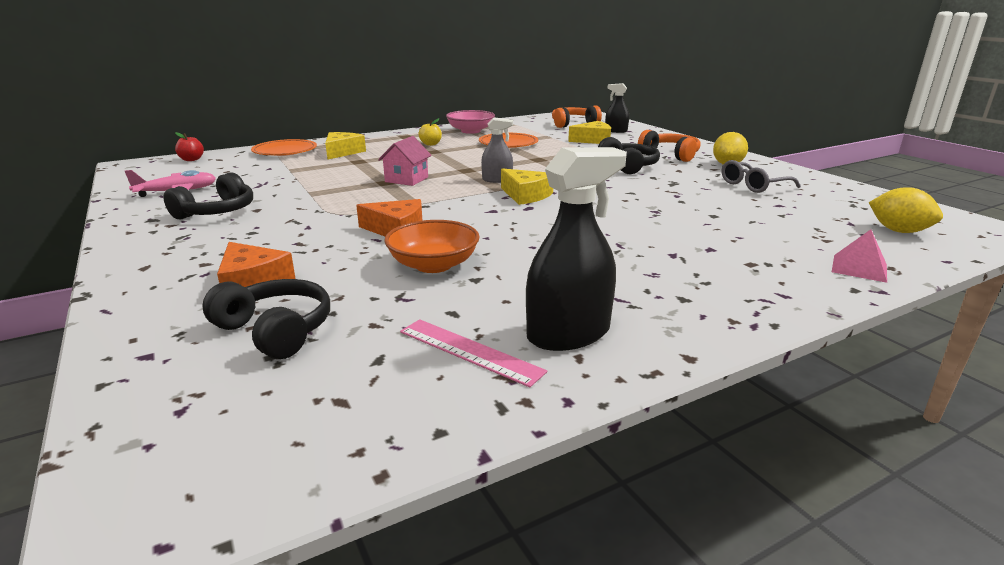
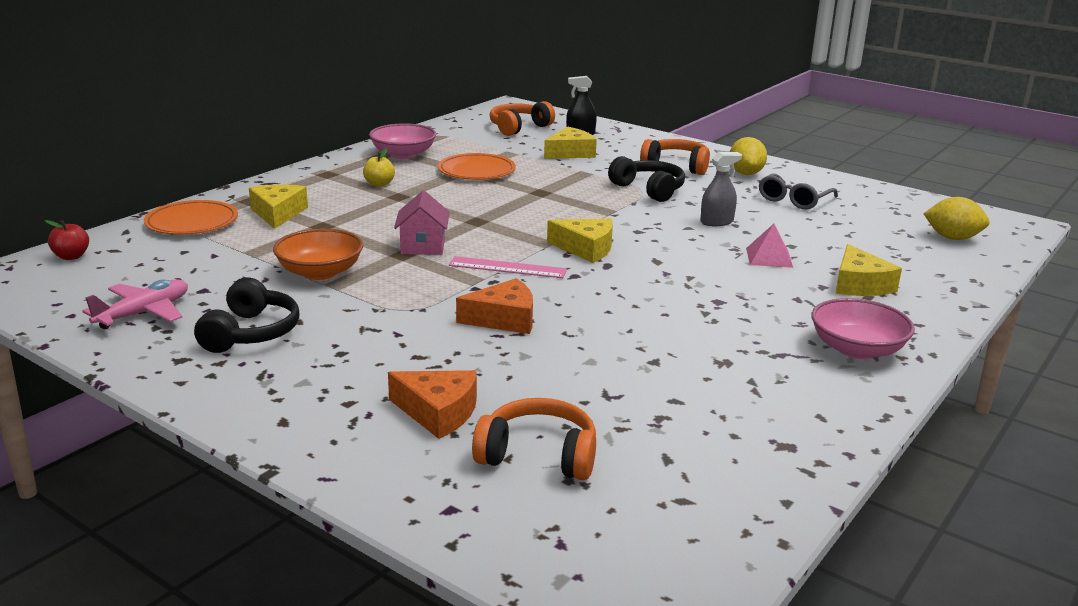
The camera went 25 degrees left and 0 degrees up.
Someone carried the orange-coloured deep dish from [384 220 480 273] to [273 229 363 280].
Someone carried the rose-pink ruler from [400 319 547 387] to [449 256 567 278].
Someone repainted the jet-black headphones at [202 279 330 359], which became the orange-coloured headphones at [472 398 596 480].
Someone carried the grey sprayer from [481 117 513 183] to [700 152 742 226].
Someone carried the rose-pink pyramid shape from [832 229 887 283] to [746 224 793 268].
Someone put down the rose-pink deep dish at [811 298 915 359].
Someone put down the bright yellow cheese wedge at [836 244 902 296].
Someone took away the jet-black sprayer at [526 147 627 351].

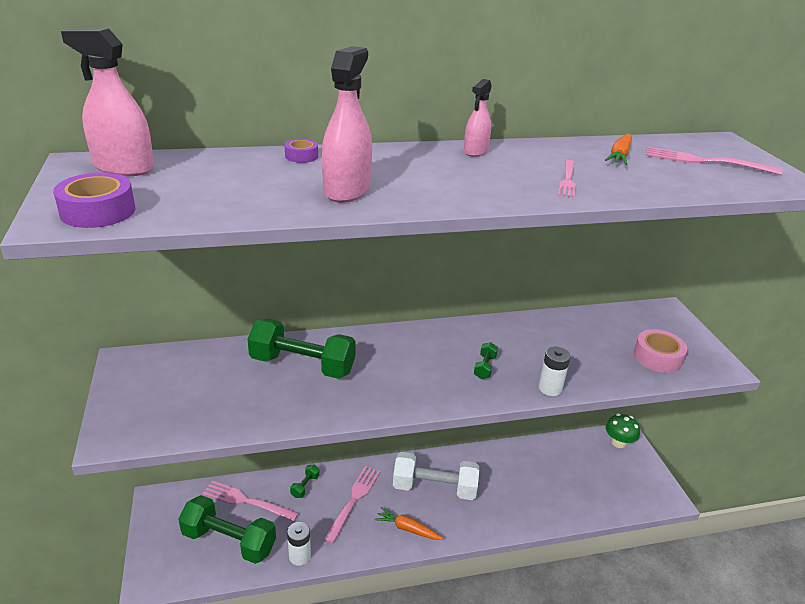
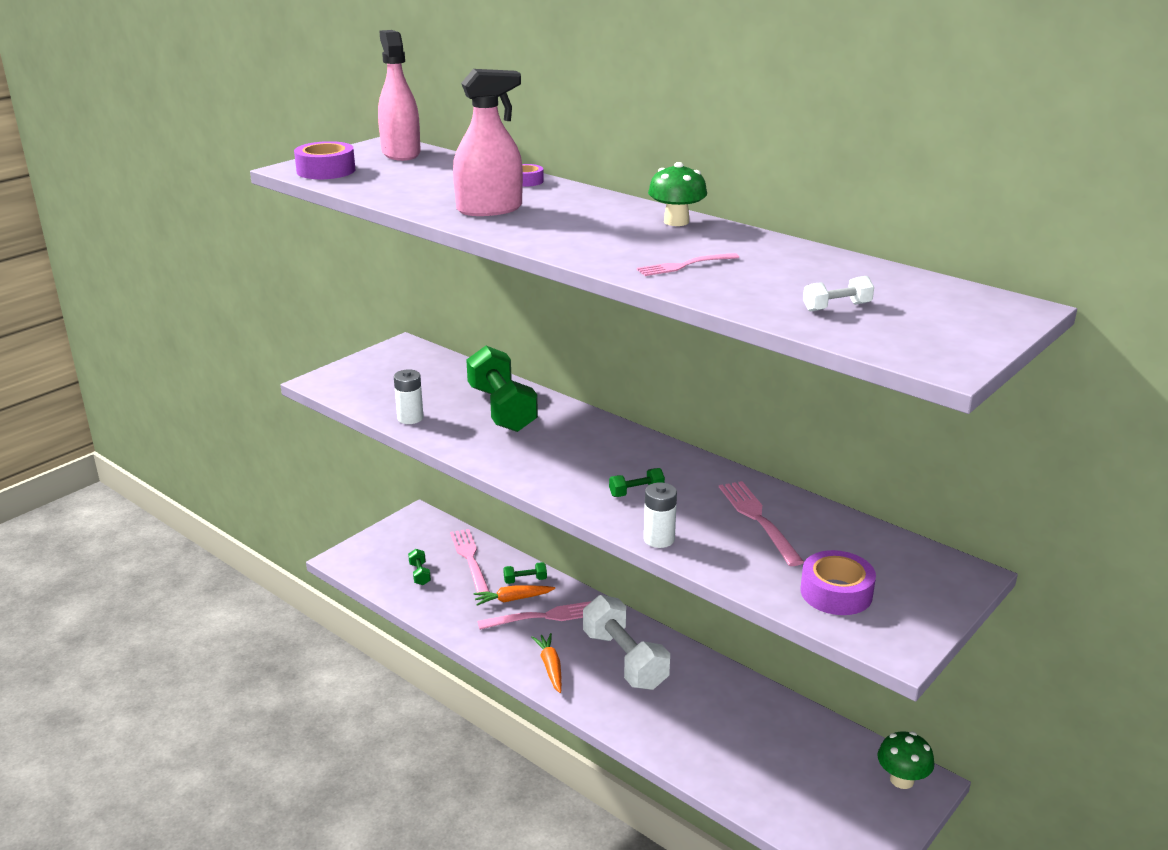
The camera went 55 degrees right and 5 degrees down.
Someone carried the snow-white power cell from [287 522 311 566] to [394 369 424 424].
Someone scaled the green dumbbell at [178 495 276 564] by 0.43.
Someone carried the orange-coloured carrot from [605 134 632 165] to [473 585 555 606].
Someone swapped the rose-pink sprayer at [464 79 492 157] for the green toadstool at [648 162 707 226].
Someone carried the rose-pink dinner fork from [646 147 783 175] to [719 481 804 566].
Someone repainted the rose-pink sticky tape at [633 329 687 373], which became the purple sticky tape at [800 550 876 615].
Someone put down the snow-white dumbbell at [803 276 874 312].

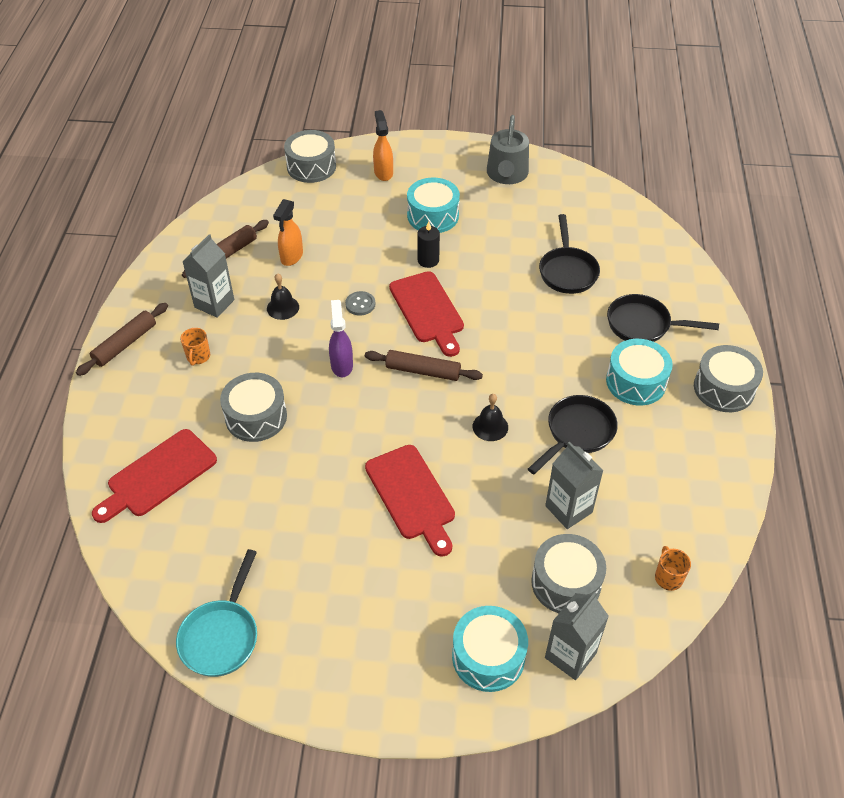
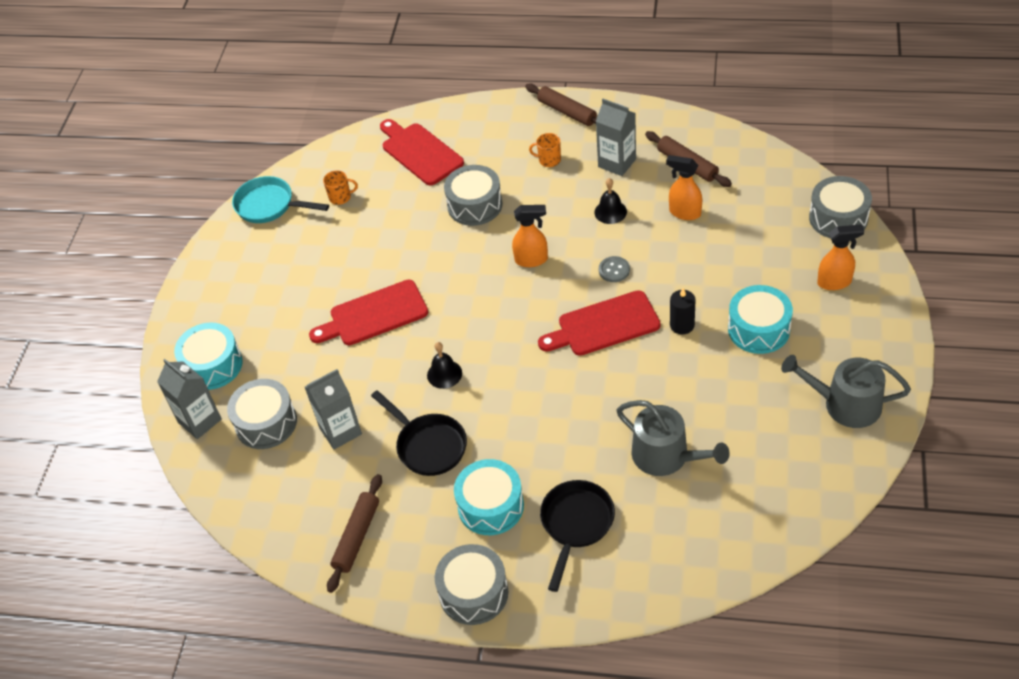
The camera went 100 degrees right and 0 degrees up.
Someone carried the orange-coloured tea mug from [655 546 691 591] to [323 170 358 205].
Someone carried the brown dough roller from [365 350 483 381] to [327 474 382 593].
Someone repainted the purple sprayer at [329 300 353 377], which became the orange-coloured sprayer at [512 205 548 267].
Someone swapped the jet-black pan at [539 214 600 294] for the grey watering can at [616 400 730 476].

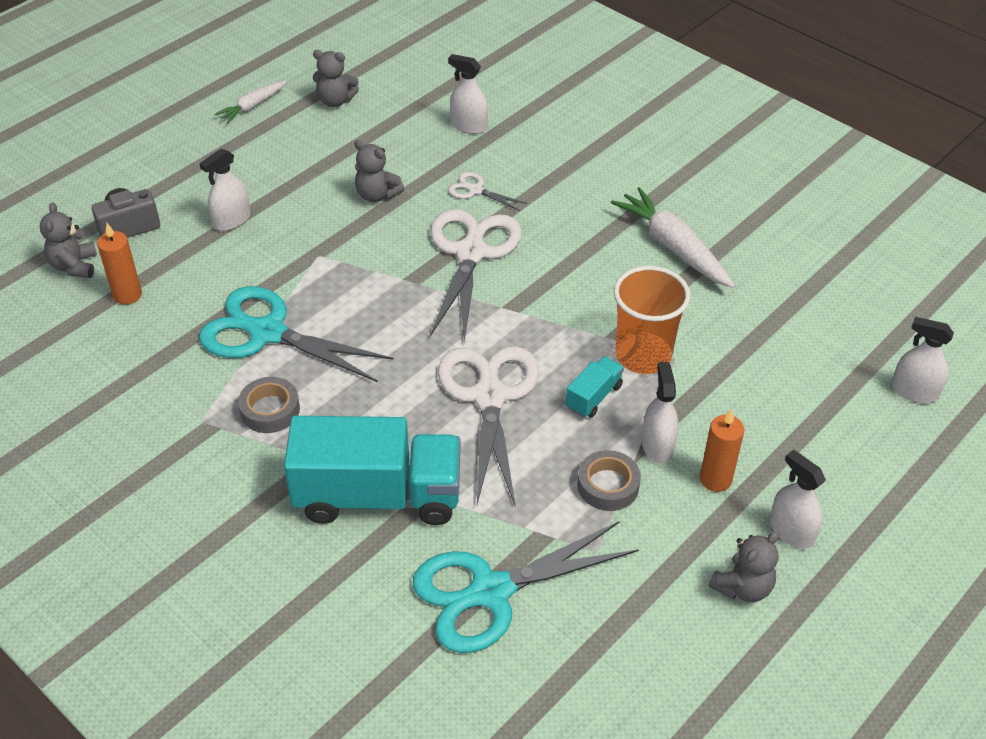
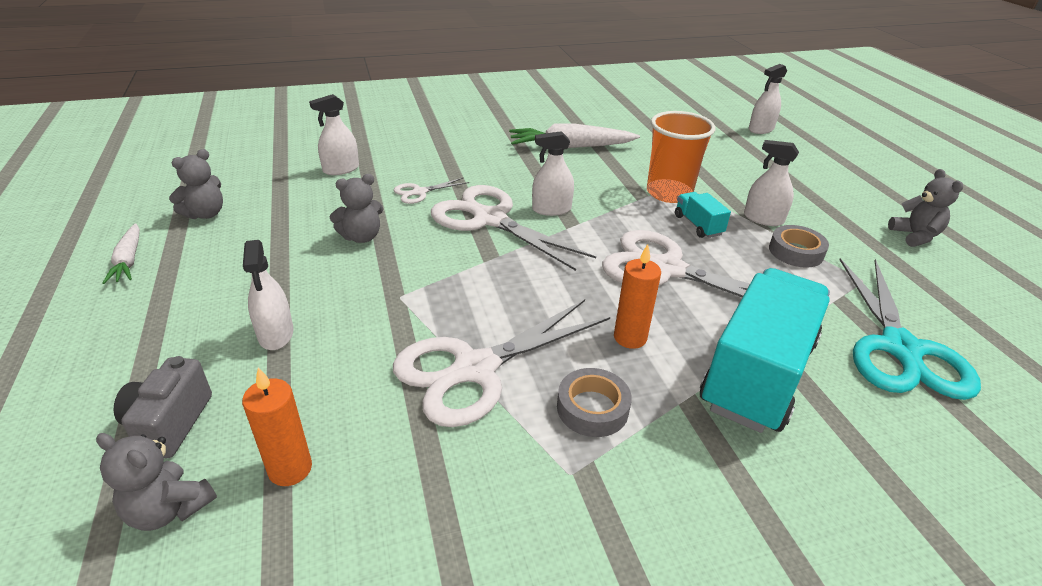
The camera went 60 degrees left and 10 degrees down.
Someone repainted the aqua pair of scissors at [199 286 394 382], which became the snow-white pair of scissors at [393 299 610 427].
Someone carried the snow-white sprayer from [770 450 826 549] to [532 131 574 216].
Someone carried the orange-coloured pillar candle from [700 409 744 492] to [614 244 661 349].

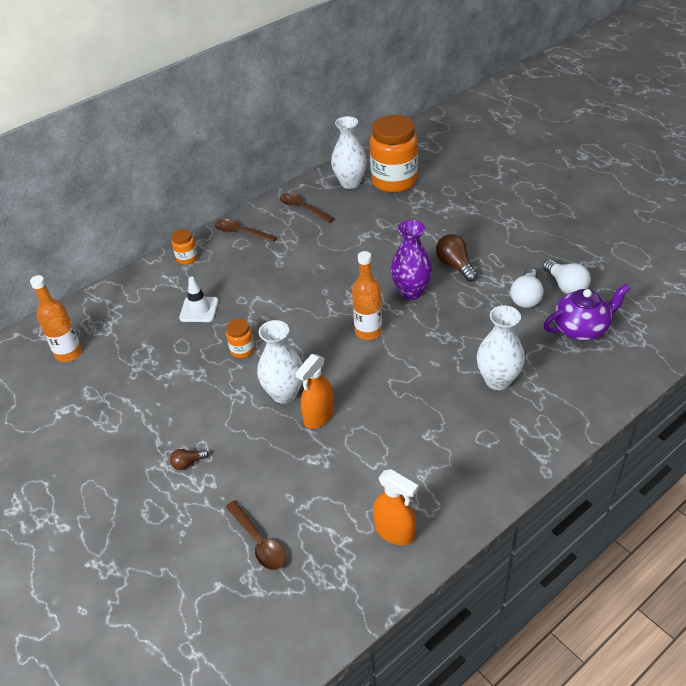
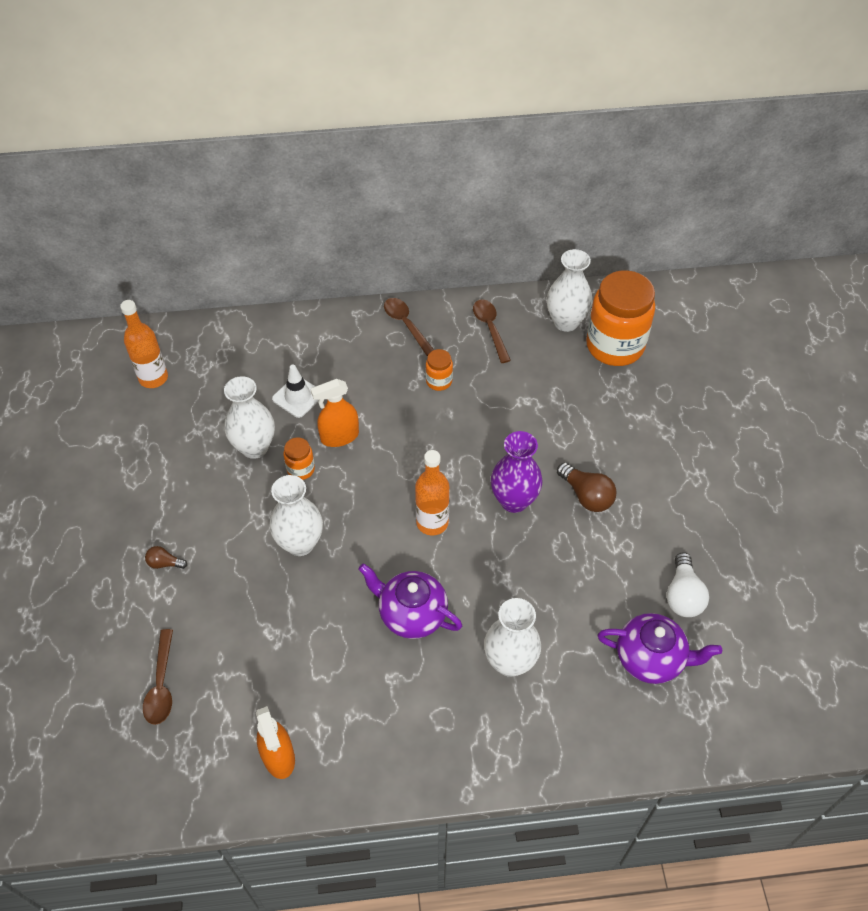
The camera went 30 degrees right and 10 degrees up.
Someone put down the snow-white tall vase at [224 376 275 459].
Someone carried the orange-coloured sprayer from [296 354 334 429] to [310 379 359 447].
Someone put down the purple china teapot at [358 563 462 639].
Someone carried the orange-coloured preserve jar from [172 229 198 265] to [426 349 453 391].
Someone rotated the brown light bulb at [436 234 477 282] by 135 degrees clockwise.
Someone took away the snow-white light bulb at [510 268 544 308].

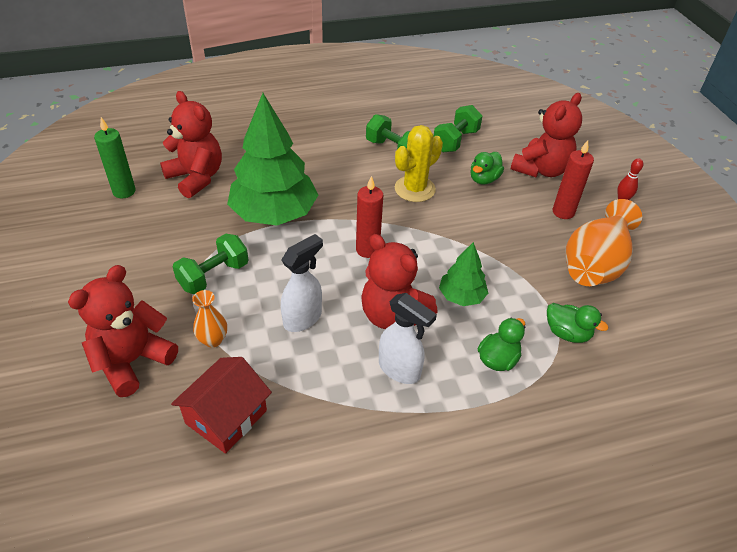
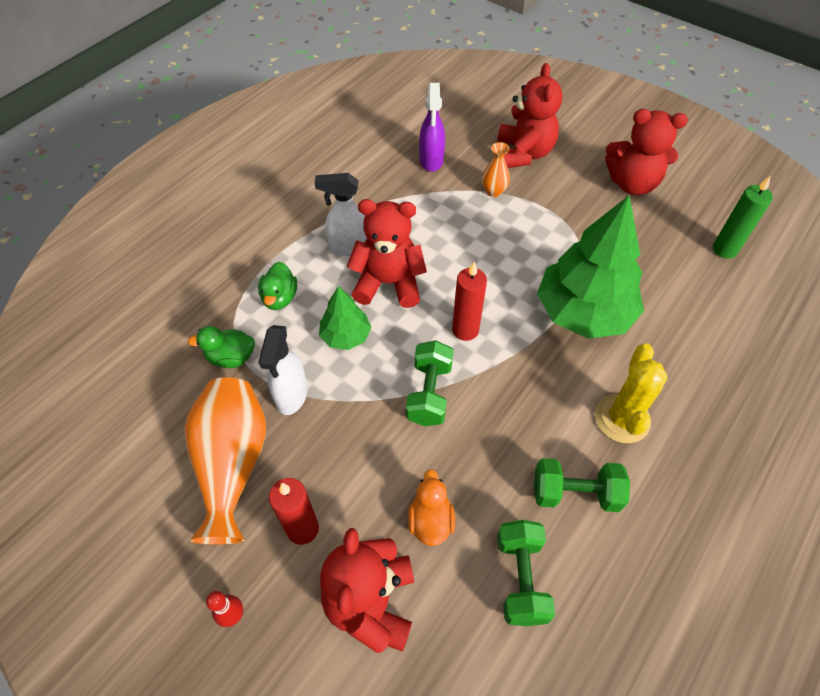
The camera went 145 degrees right and 10 degrees up.
Someone carried the snow-white sprayer from [281 234 323 332] to [258 325 307 415].
Someone carried the green dumbbell from [173 234 248 294] to [406 340 454 426].
Someone repainted the green duck at [470 152 504 184], which became the orange-coloured duck at [408 469 455 546].
Someone swapped the scarlet toy house at [171 357 272 454] for the purple sprayer at [419 83 445 172].
Someone carried the bright yellow prickly plant from [395 125 443 202] to [595 343 668 443].
Someone carried the scarlet teddy from [160 91 222 198] to [605 109 688 195].

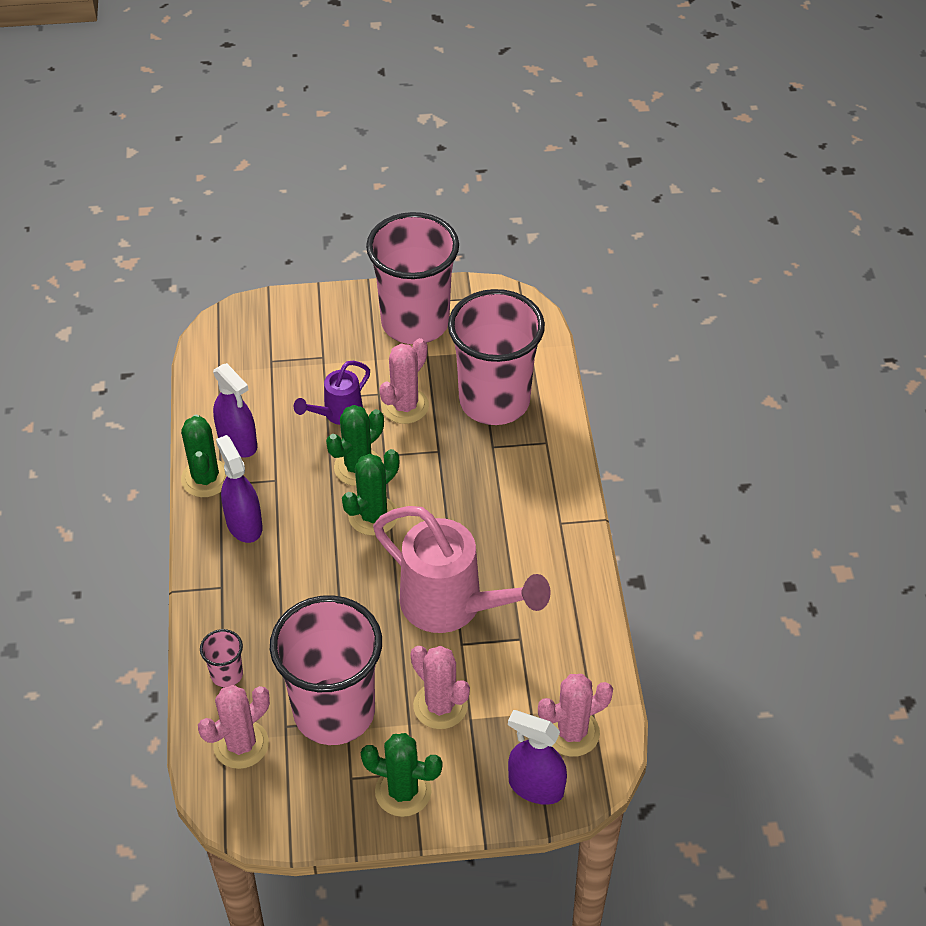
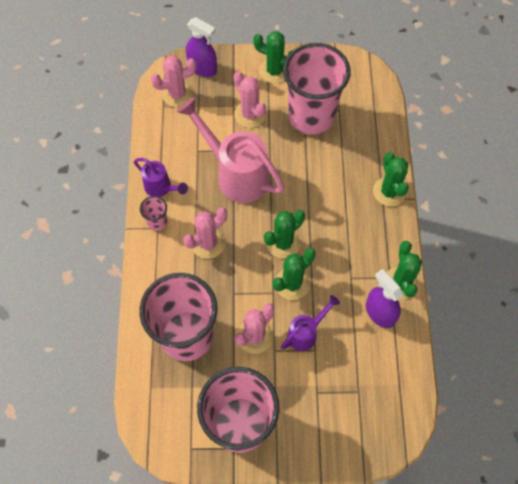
The camera went 175 degrees left and 15 degrees up.
Someone put down the purple watering can at [134 158 188 197].
Someone carried the rose-pink beaker from [200 629 243 687] to [140 196 168 231].
Someone carried the rose-pink prickly plant from [198 685 270 769] to [183 207 227 259].
Someone put down the green prickly plant at [373 152 409 206].
Someone took away the purple sprayer at [216 435 262 543].

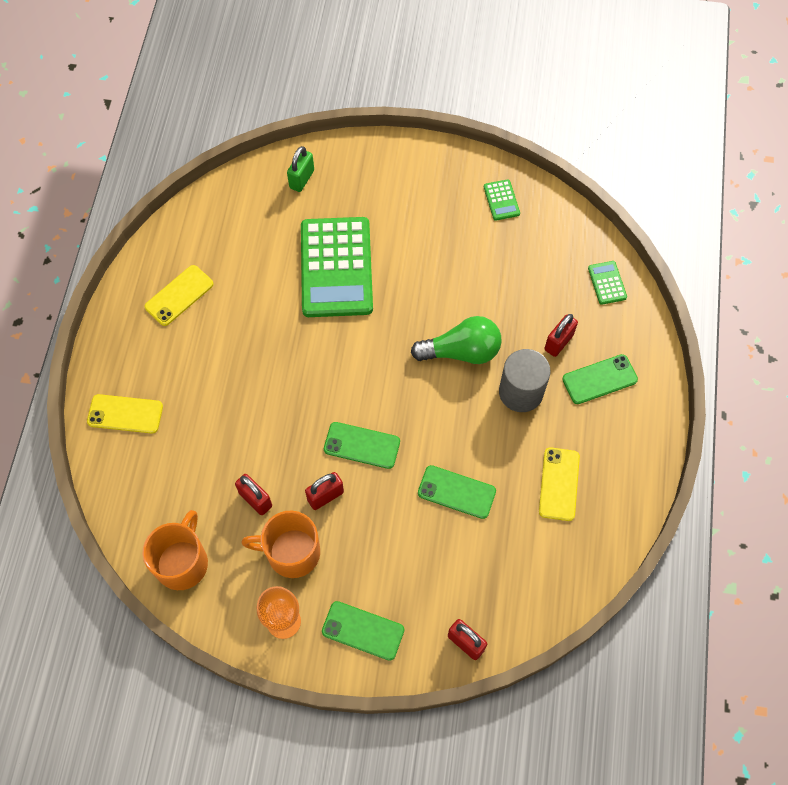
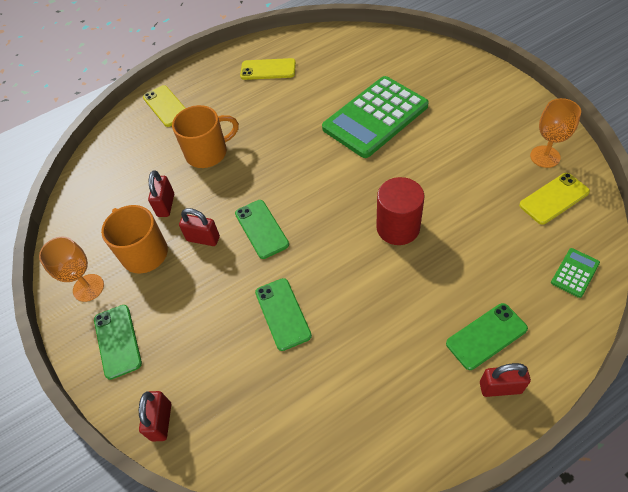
The camera went 55 degrees right and 10 degrees down.
Someone carried the orange-coloured tea mug from [143 510 208 590] to [172 105 239 168].
Someone swapped the green light bulb at [411 316 502 364] for the scarlet cylinder shape at [376 177 424 245].
Someone rotated the green smartphone at [562 354 638 404] by 60 degrees counterclockwise.
Someone carried the scarlet padlock from [544 314 578 357] to [480 363 531 397].
Someone carried the bright yellow smartphone from [539 447 580 521] to [519 173 590 225].
Someone swapped the green adding machine at [484 179 520 221] for the orange-coloured chalice at [530 98 581 168].
Someone took away the green padlock at [287 146 314 192].
Someone took away the grey cylinder shape at [499 349 551 412].

